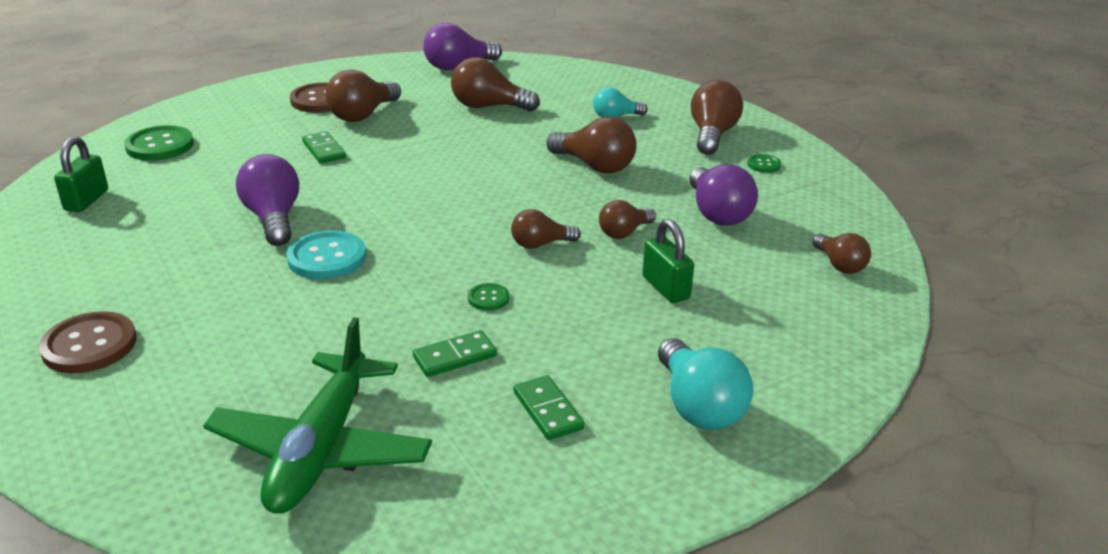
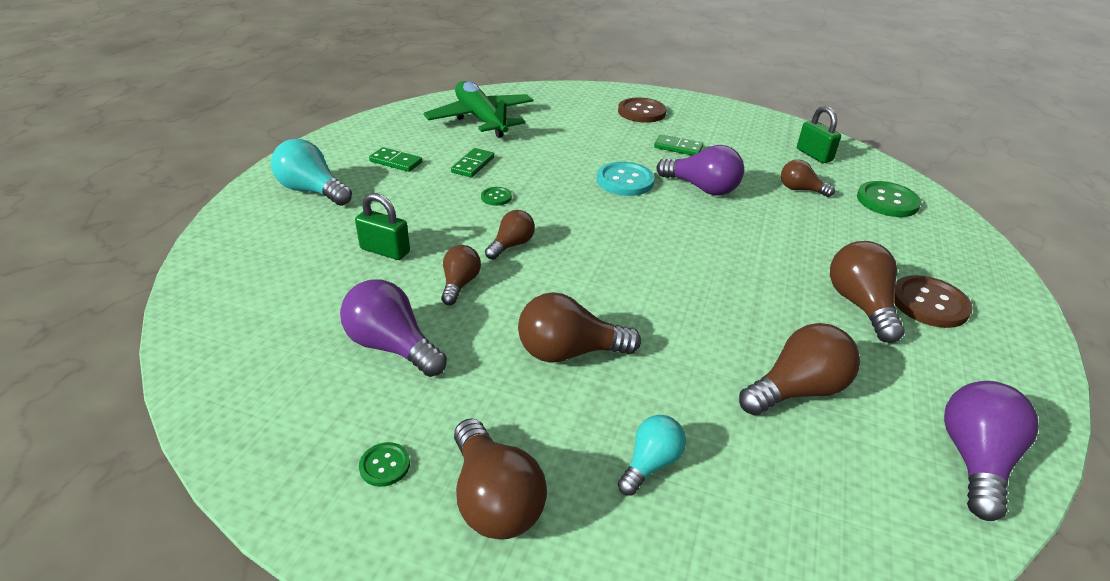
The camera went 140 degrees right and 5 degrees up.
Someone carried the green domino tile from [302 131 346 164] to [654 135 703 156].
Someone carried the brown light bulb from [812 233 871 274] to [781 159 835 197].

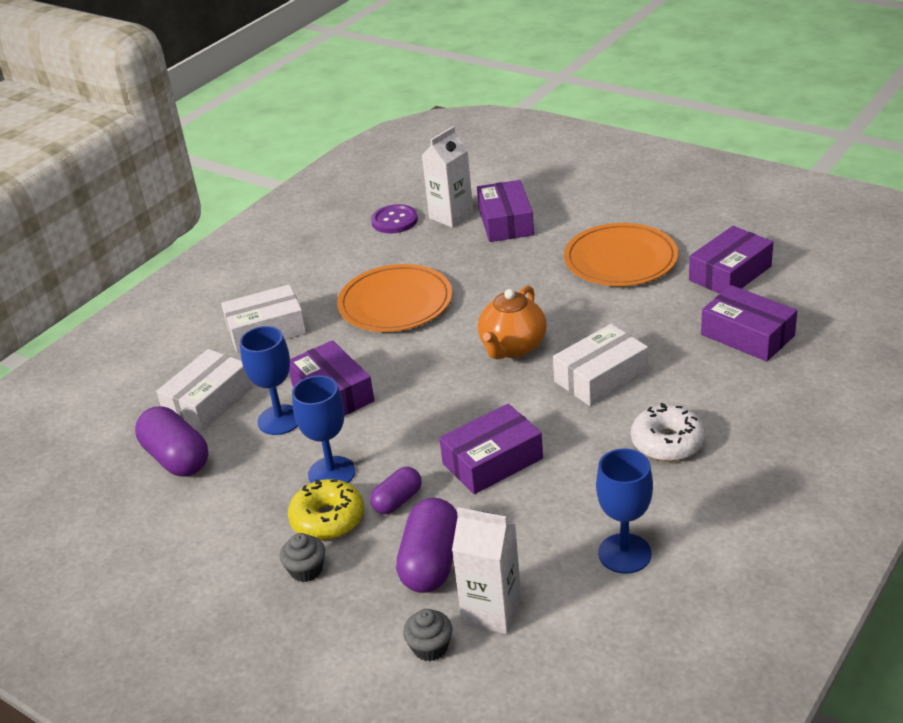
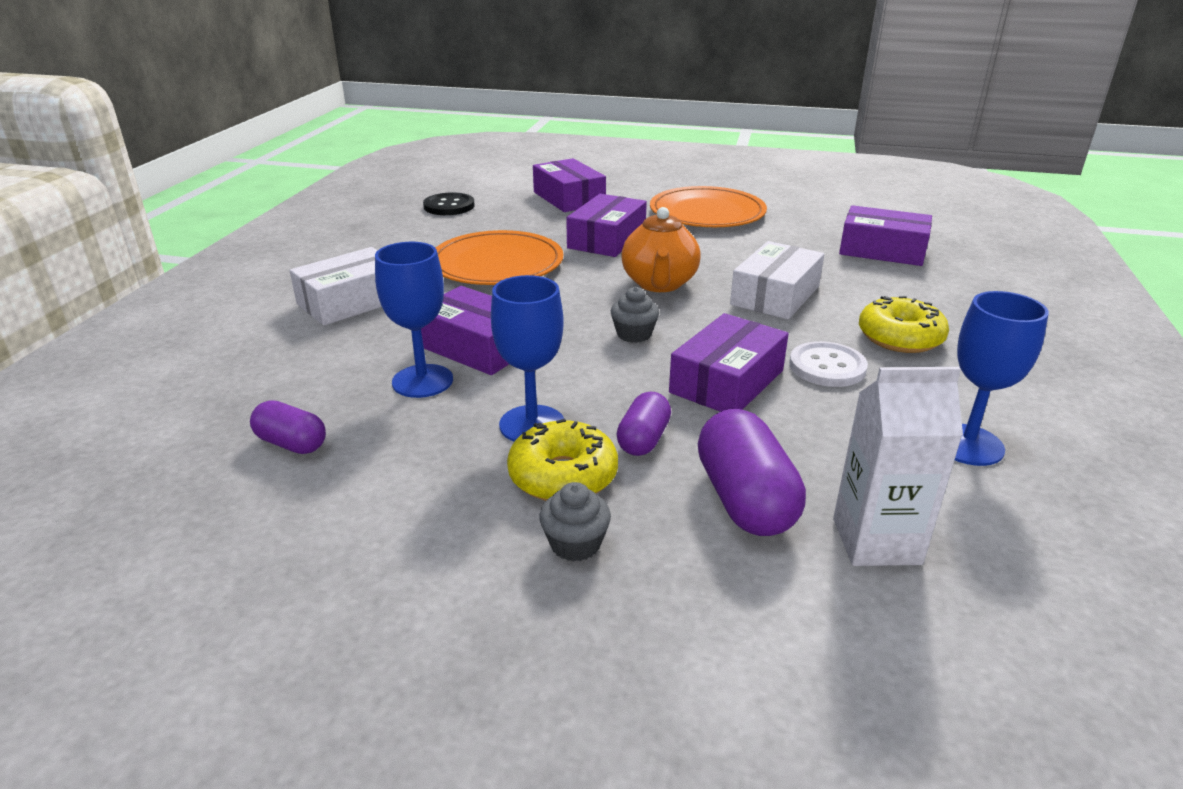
The camera went 25 degrees left and 5 degrees down.
Someone scaled the purple pill shape at [135 406 208 477] by 0.60.
Someone repainted the purple button at [371 204 418 233], which became the jet-black button at [423 192 475 215].
Someone carried the purple parcel from [689 226 773 294] to [566 194 647 257].
Someone carried the grey fairy cake from [403 609 453 661] to [611 287 659 343].
Someone put down the snow-white button at [789 341 868 387].
Someone repainted the snow-white glazed donut at [631 403 706 462], which became the bright yellow glazed donut at [859 296 949 353].
Someone took away the snow-white parcel at [156 349 253 431].
Someone took away the snow-white milk carton at [421 126 473 228].

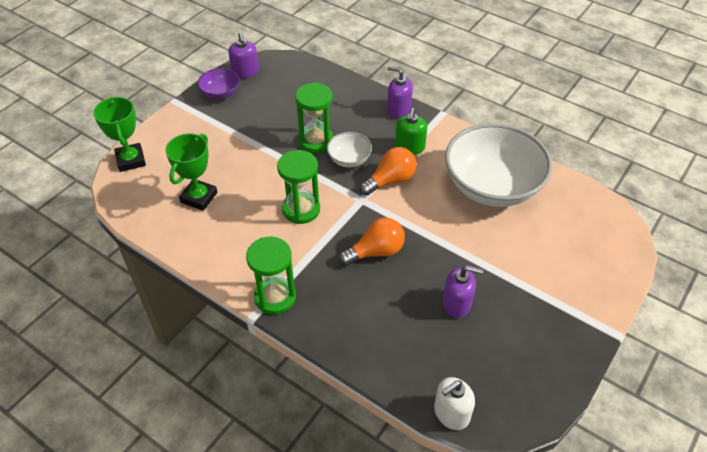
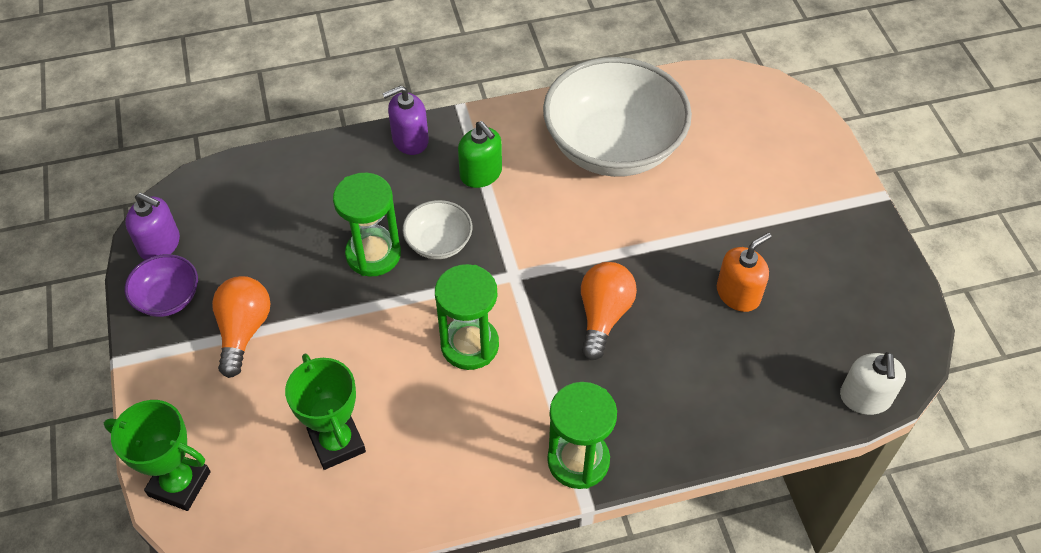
The camera went 50 degrees left and 5 degrees up.
Someone carried the orange-coloured light bulb from [360 147 416 195] to [212 276 271 378].
Someone repainted the purple soap dispenser at [443 266 483 318], which became the orange-coloured soap dispenser at [717 232 772 312].

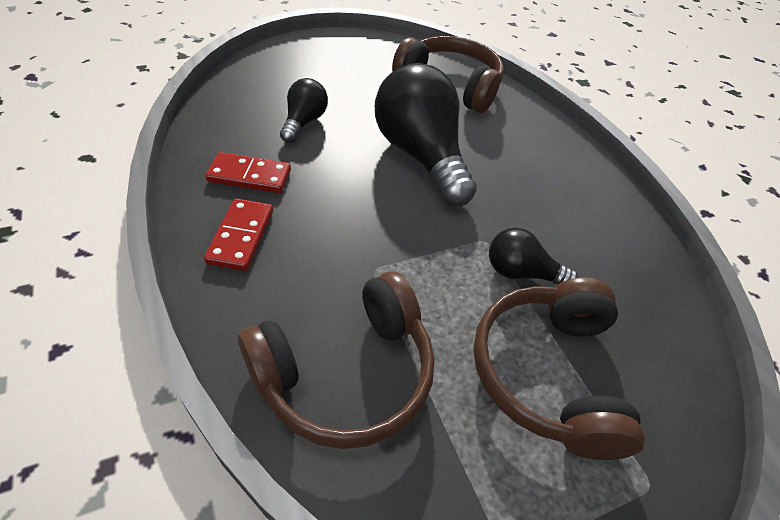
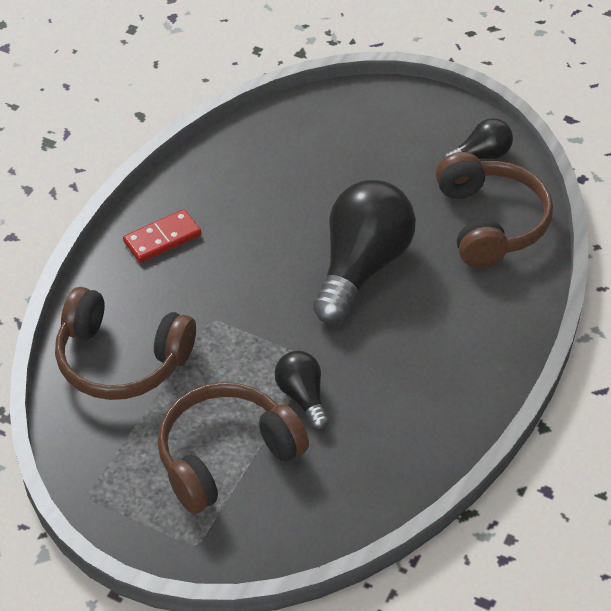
The camera went 55 degrees right and 0 degrees up.
Someone carried the jet-black light bulb from [280 78 328 143] to [443 118 513 159].
Someone took away the scarlet domino tile at [206 152 291 193].

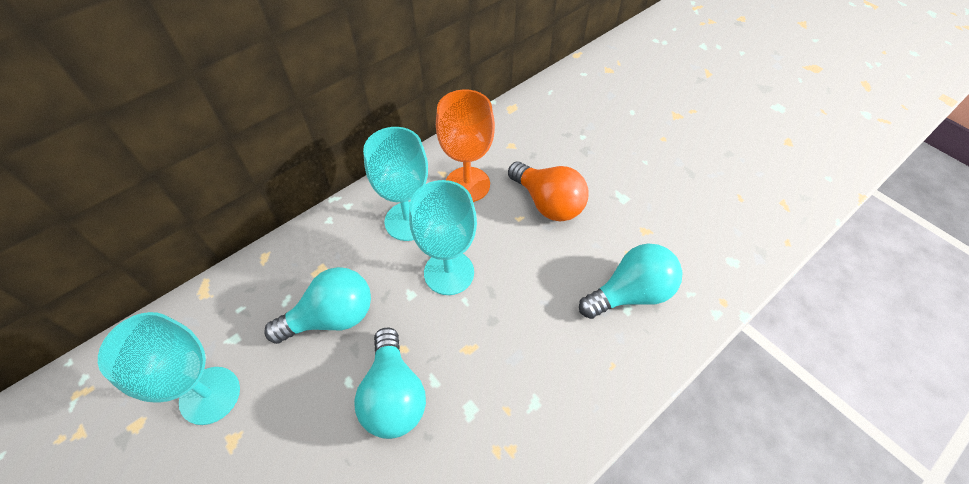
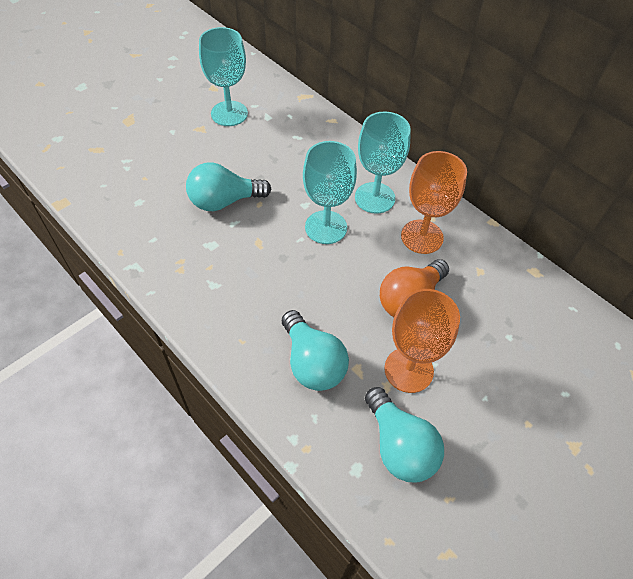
The camera went 85 degrees right and 0 degrees up.
Someone carried the aqua light bulb from [264 267 371 344] to [365 387 444 482].
Someone put down the orange-coloured chalice at [384 289 460 393].

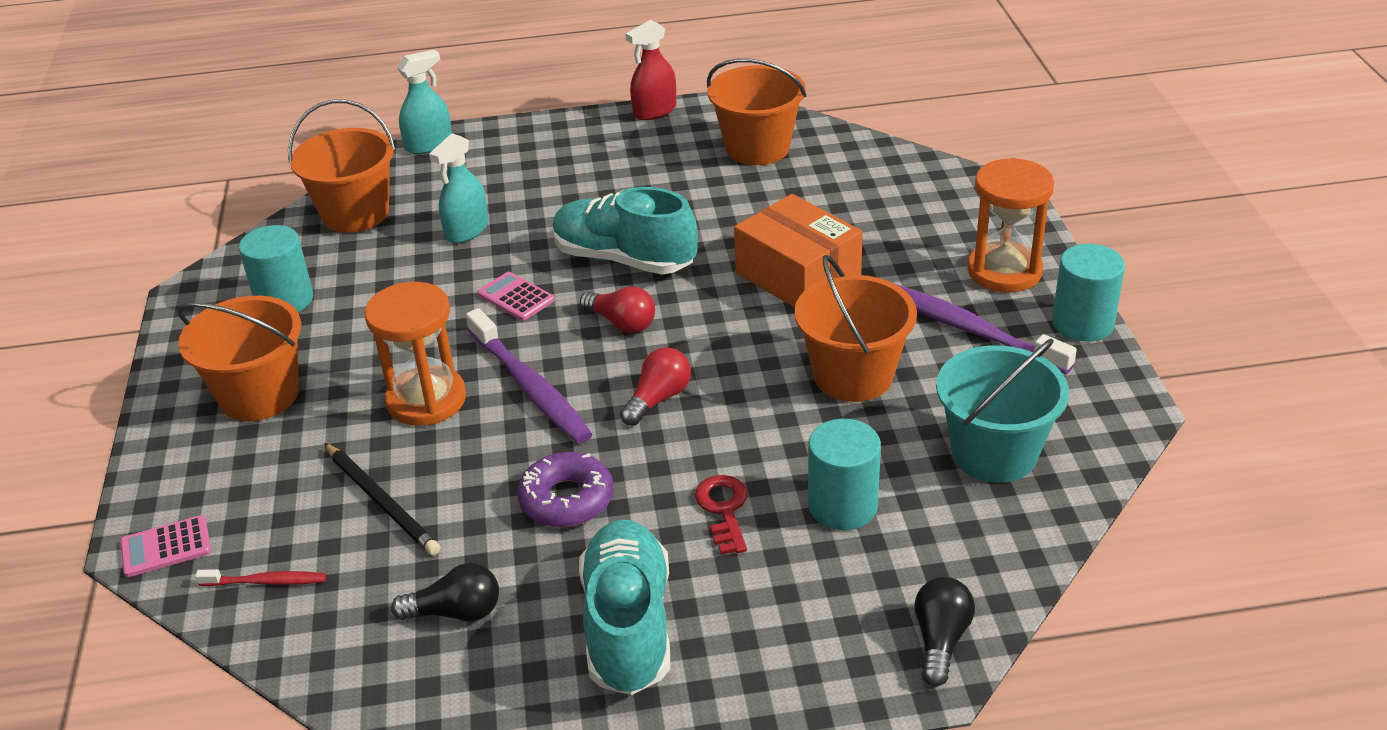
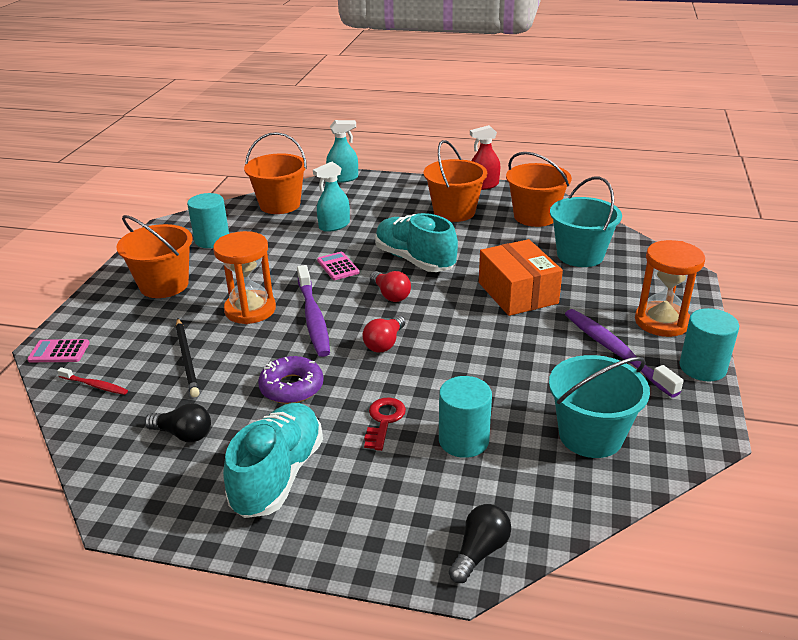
The camera went 20 degrees right and 5 degrees down.
Someone rotated the scarlet light bulb at [620 347 691 426] by 150 degrees clockwise.
Someone carried the orange-coloured bucket from [794 255 917 402] to [423 140 487 222].
Someone put down the aqua bucket at [550 177 622 267].

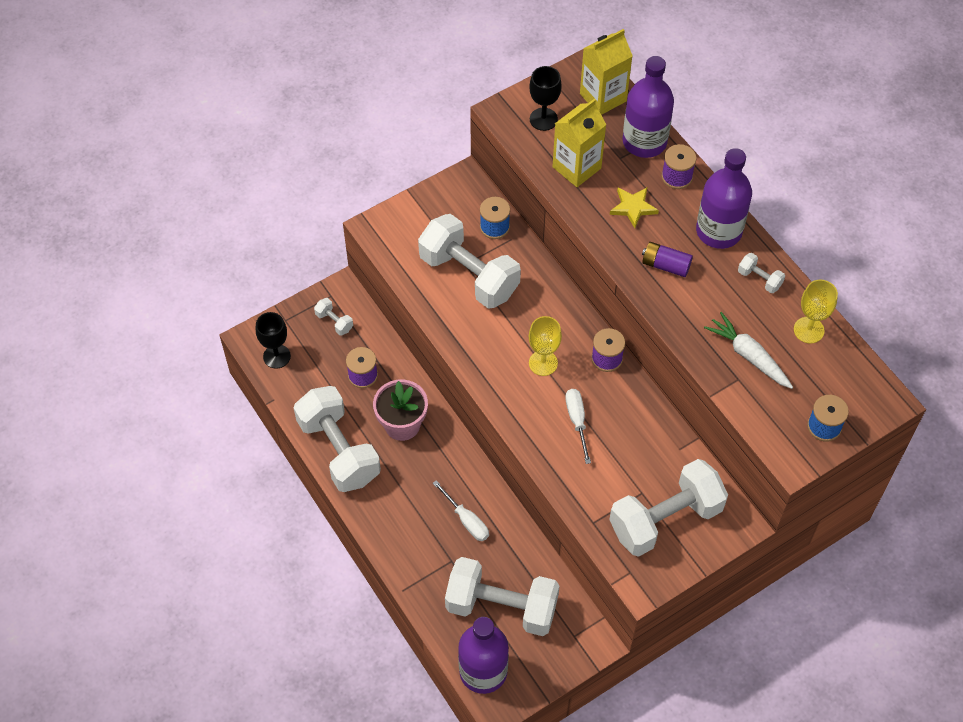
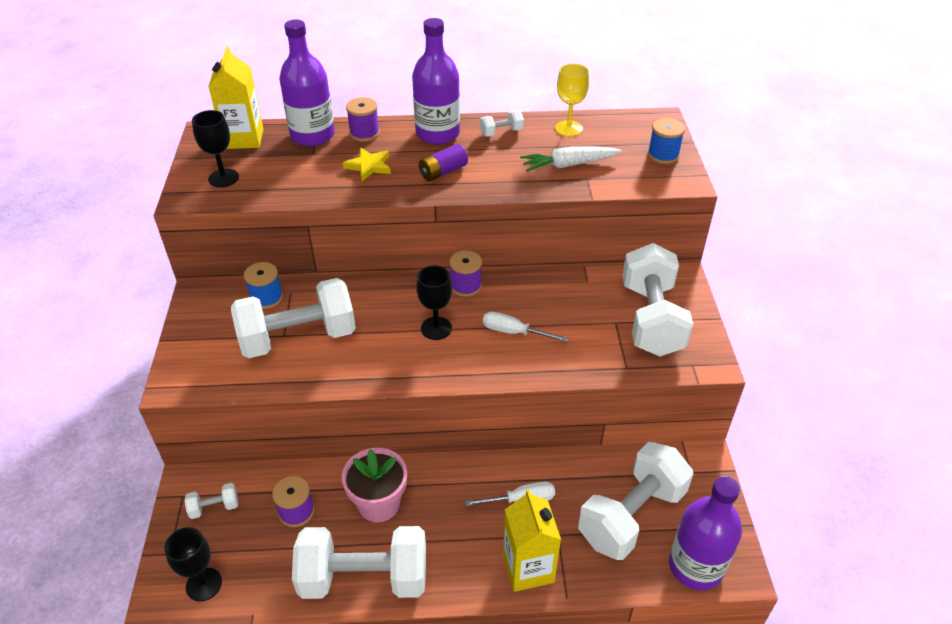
The camera went 60 degrees left and 15 degrees down.
Someone repainted the bright yellow chalice at [529 316 562 376], which became the jet-black chalice at [416 265 452 340].
Someone carried the bright yellow milk carton from [553 99 607 187] to [503 489 561 592].

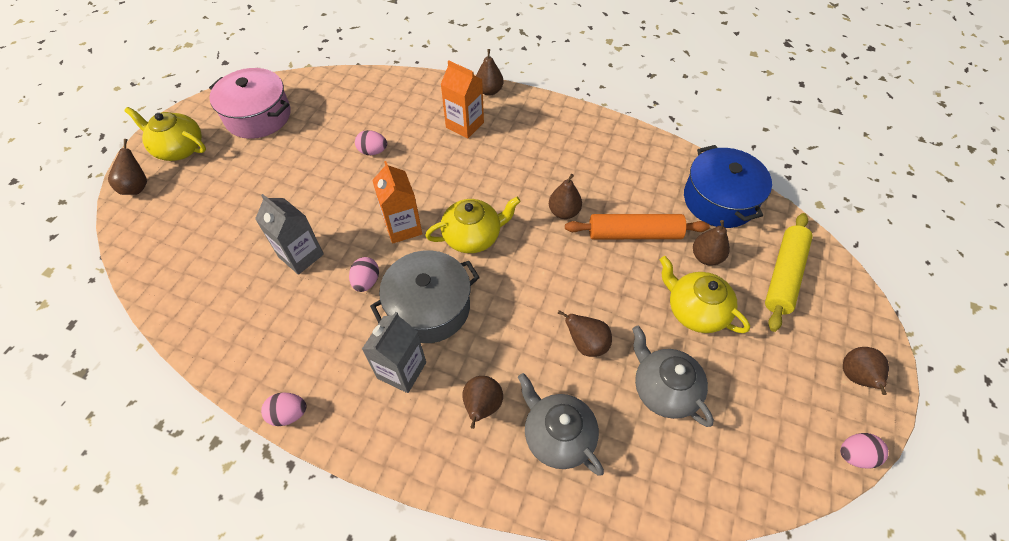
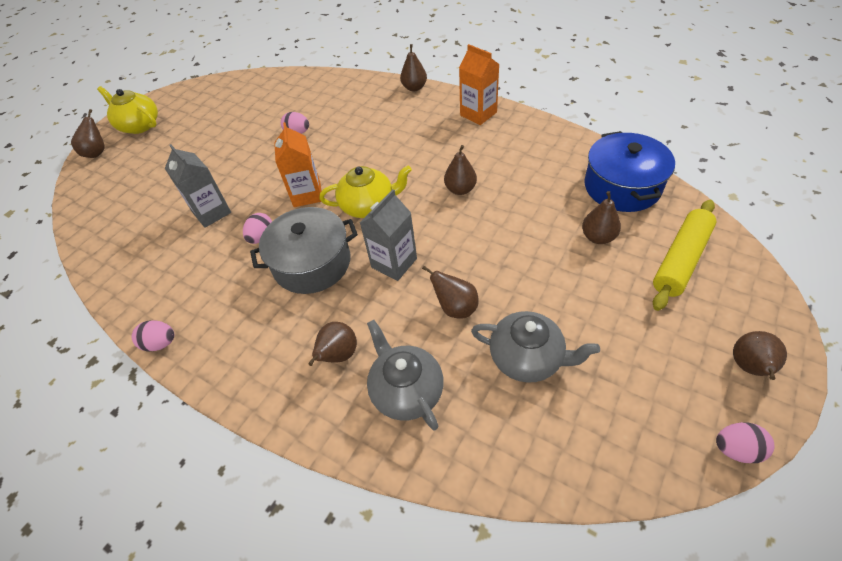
The camera went 15 degrees right and 5 degrees down.
Someone carried the grey milk carton from [362 312 426 393] to [360 189 417 281].
Someone carried the orange-coloured milk carton from [441 60 484 139] to [459 44 500 125].
Someone rotated the grey china teapot at [632 326 714 427] by 135 degrees clockwise.
Someone took away the rose-pink stockpot at [209 68 291 139].
Someone took away the orange-coloured dough roller at [565 214 710 239].
Someone took away the bright yellow china teapot at [660 256 750 333].

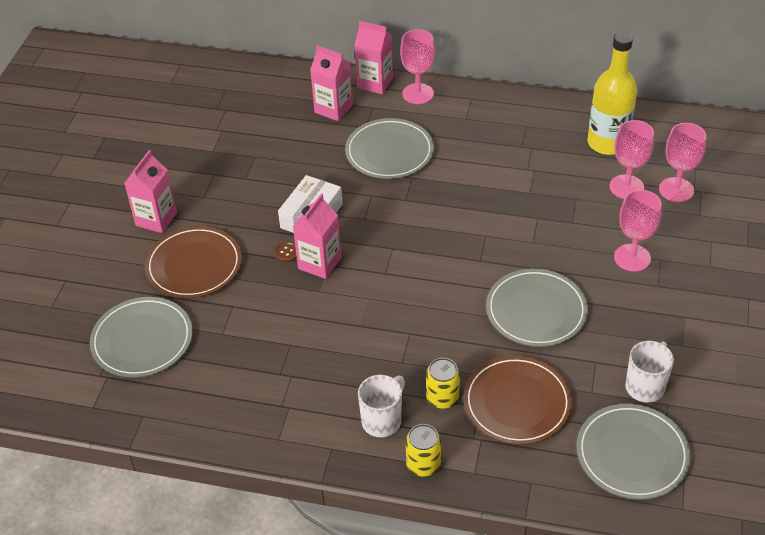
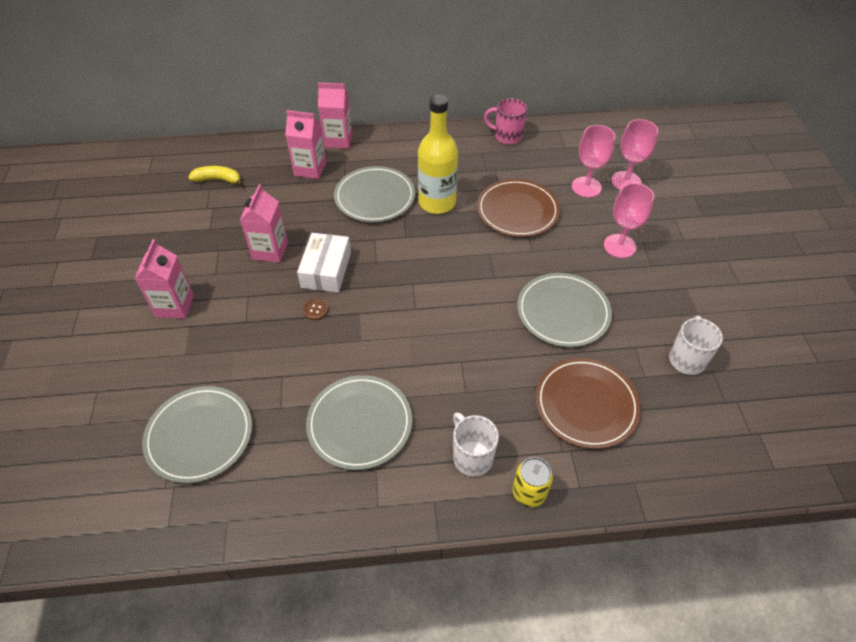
The camera went 20 degrees left and 5 degrees up.
Someone put down the bright yellow banana fruit at [188 166 243 186].
Someone carried the rose-pink milk carton from [293 194 341 279] to [240 184 288 263].
Someone carried the grey flat dish from [576 404 691 500] to [306 375 412 470].
Someone carried the bright yellow flask from [587 32 637 155] to [418 94 458 214].
Someone rotated the snow-white tea mug at [358 375 405 437] by 45 degrees counterclockwise.
Someone carried the brown flat dish from [145 226 242 298] to [477 179 560 237].
Someone put down the rose-pink tea mug at [484 98 527 145].
Someone took away the rose-pink chalice at [400 29 435 104].
Someone took away the bright yellow tin at [426 358 460 409].

